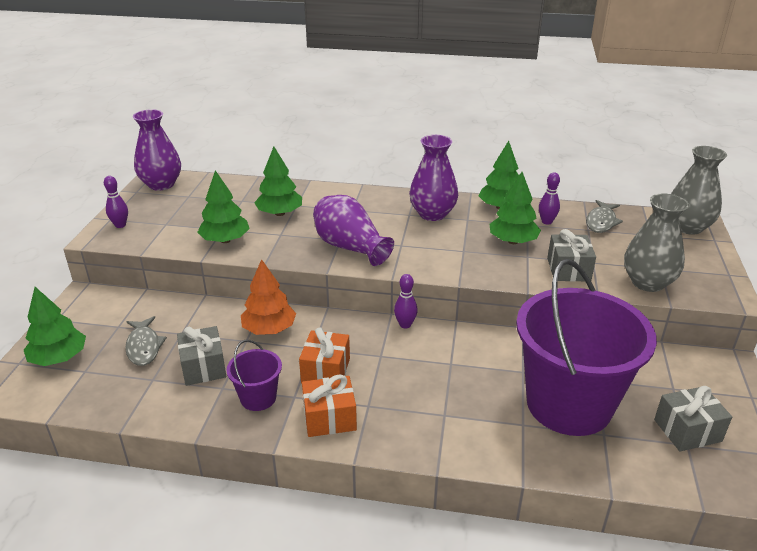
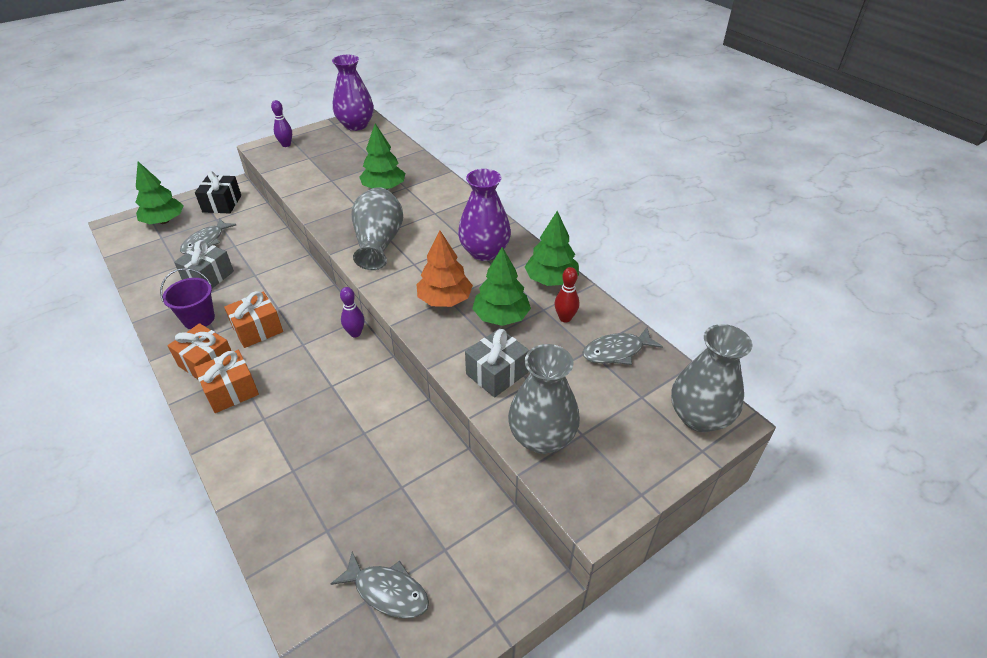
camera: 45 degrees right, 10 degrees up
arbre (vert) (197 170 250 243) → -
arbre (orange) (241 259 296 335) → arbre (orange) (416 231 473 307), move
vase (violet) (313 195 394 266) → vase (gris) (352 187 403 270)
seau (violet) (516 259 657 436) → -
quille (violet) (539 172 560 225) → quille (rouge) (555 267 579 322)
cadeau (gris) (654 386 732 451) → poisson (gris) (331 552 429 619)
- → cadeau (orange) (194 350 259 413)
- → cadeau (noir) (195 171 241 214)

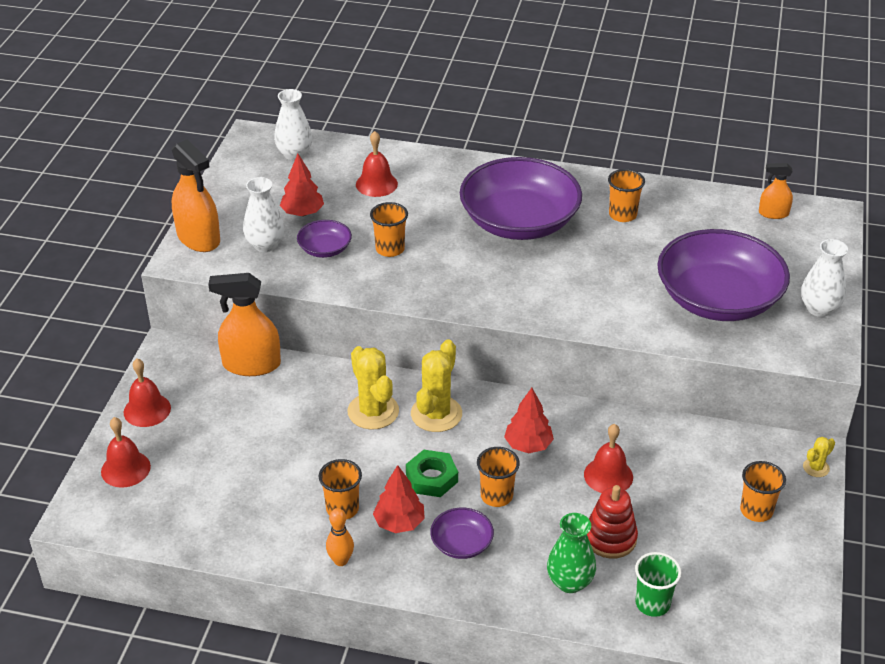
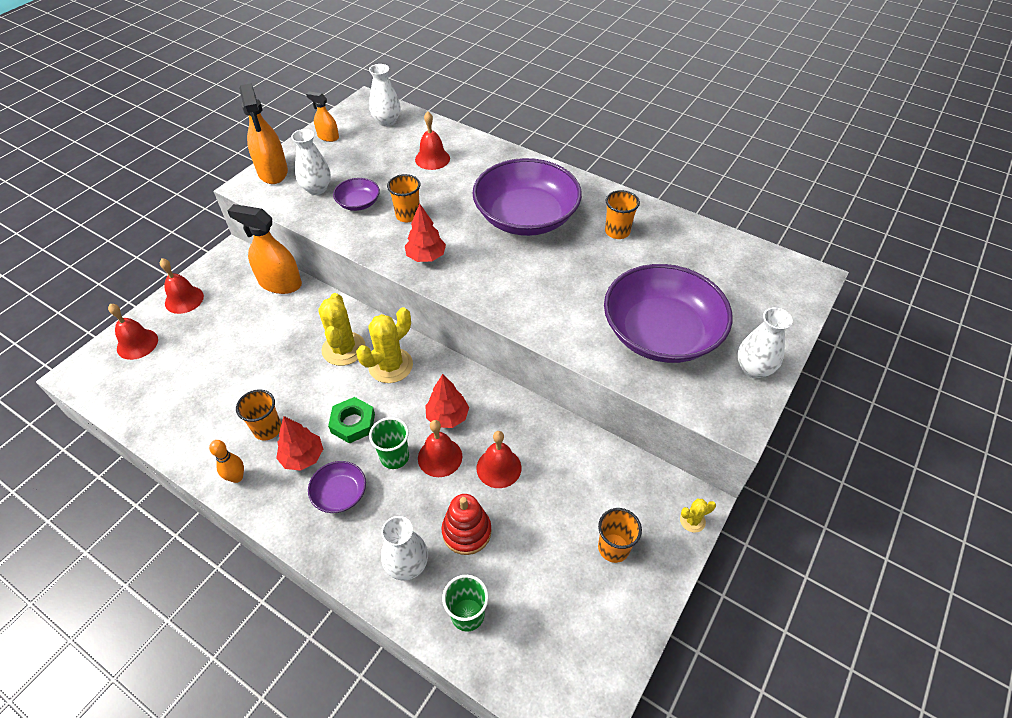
camera: 20 degrees right, 10 degrees up
arbre (rouge) (280 154 324 216) → arbre (rouge) (405 203 446 262), move
gobelet (orange) (477 447 520 507) → gobelet (vert) (369 417 409 469)
vase (vert) (547 513 596 593) → vase (blanc) (381 516 428 581)
vaporisateur (orange) (759 163 793 219) → vaporisateur (orange) (306 91 339 142), move
- → cloche (rouge) (418 420 462 477)

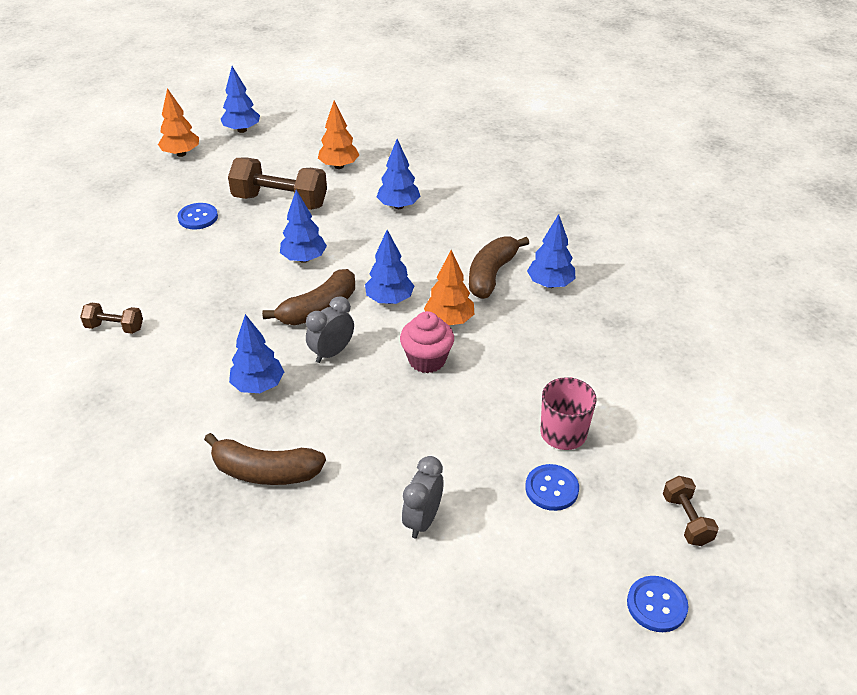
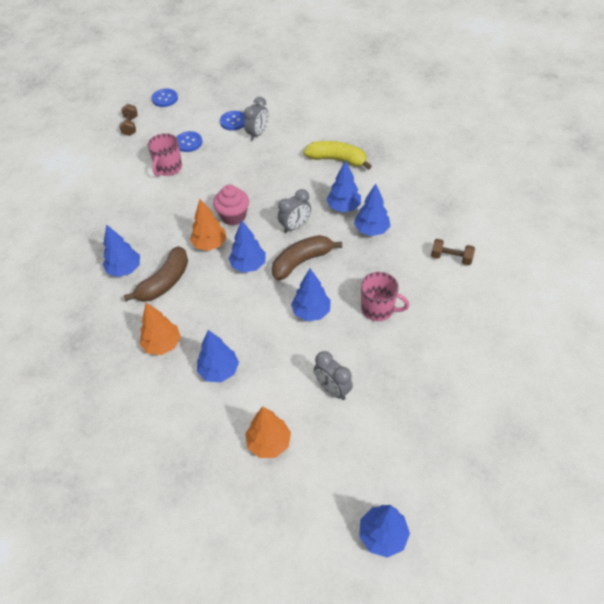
camera: 170 degrees left, 10 degrees up
arbre (orange) (158 88 199 157) → arbre (orange) (139 303 181 355), move
bouton (bleu) (178 203 218 230) → bouton (bleu) (220 111 245 131), move
banane (marron) (204 433 326 485) → banane (jaune) (304 141 372 170)
haltère (marron) (228 157 327 210) → réveil (gris) (314 351 353 400)
- → arbre (bleu) (354 184 390 236)
- → tasse (rose) (361 272 410 321)

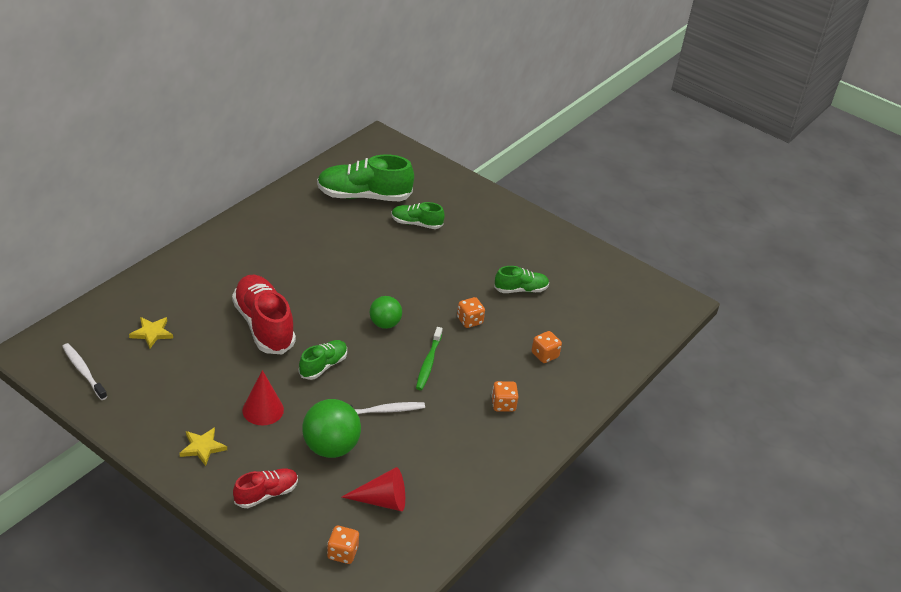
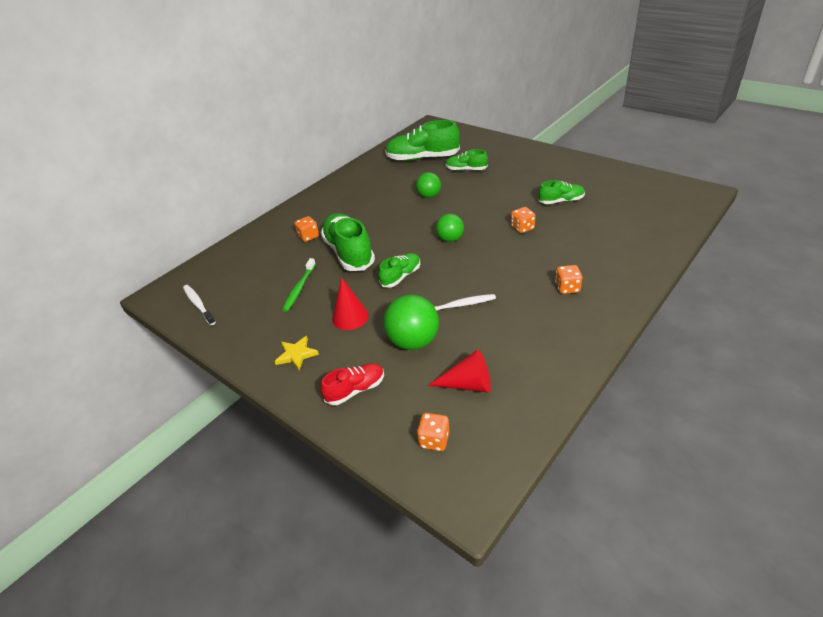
camera: 10 degrees right, 0 degrees up
étoile (jaune) (129 317 173 348) → -
chaussure (rouge) (232 275 296 354) → chaussure (vert) (321 213 375 271)
brosse à dents (vert) (416 327 443 390) → brosse à dents (vert) (282 258 316 312), move
dé (orange) (532 331 562 363) → dé (orange) (294 216 319 242), move
- → balle (vert) (416 172 441 198)

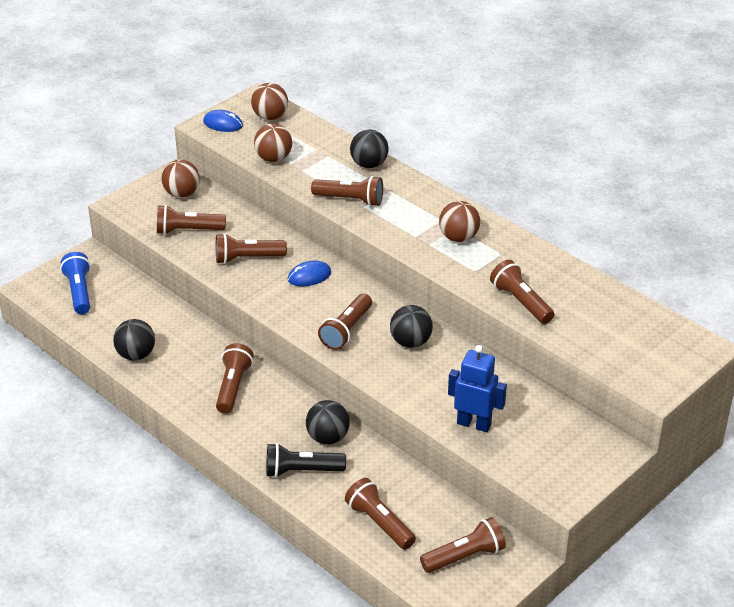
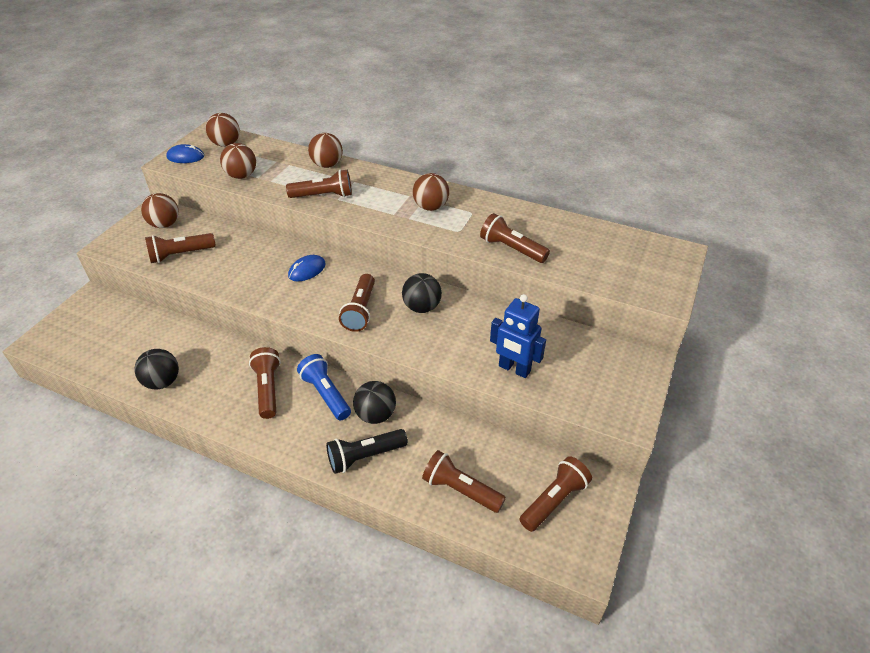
camera: 20 degrees left, 5 degrees up
lampe de poche (bleu) (60 252 90 314) → lampe de poche (bleu) (297 354 351 420), move
lampe de poche (marron) (216 233 287 264) → -
balle (noir) (350 130 389 168) → balle (marron) (308 133 343 168)
robot (bleu) (448 345 507 432) → robot (bleu) (490 294 546 378), 150 degrees counterclockwise

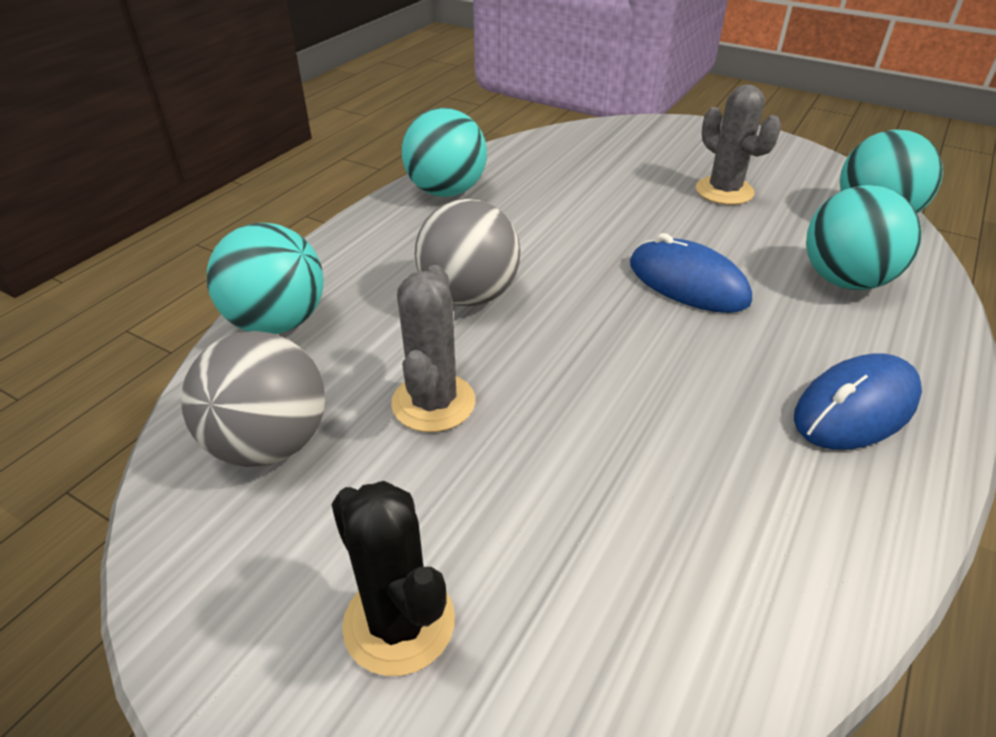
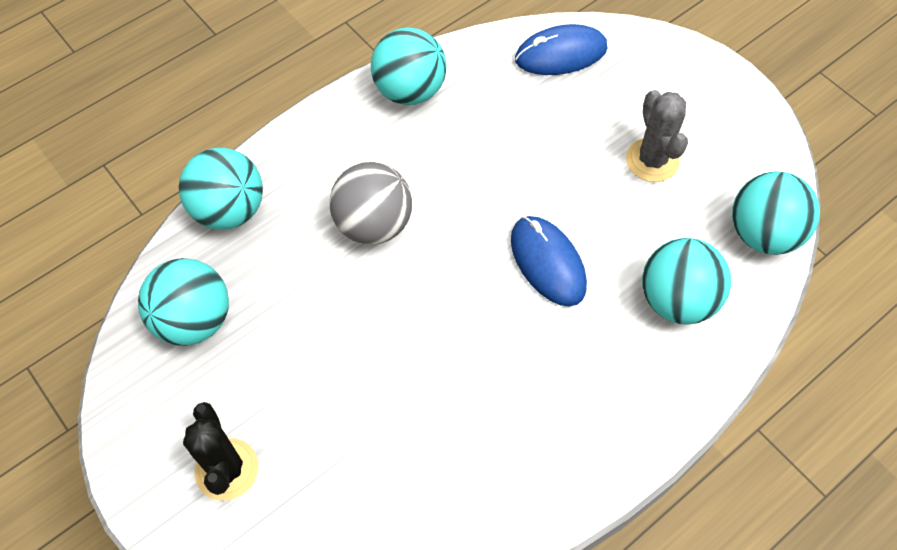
camera: 20 degrees right, 20 degrees up
balle (gris) (181 331 325 467) → balle (turquoise) (138 258 229 346)
cactus (gris) (391 265 475 432) → -
souris (bleu) (794 353 922 450) → souris (bleu) (515 24 608 75), move

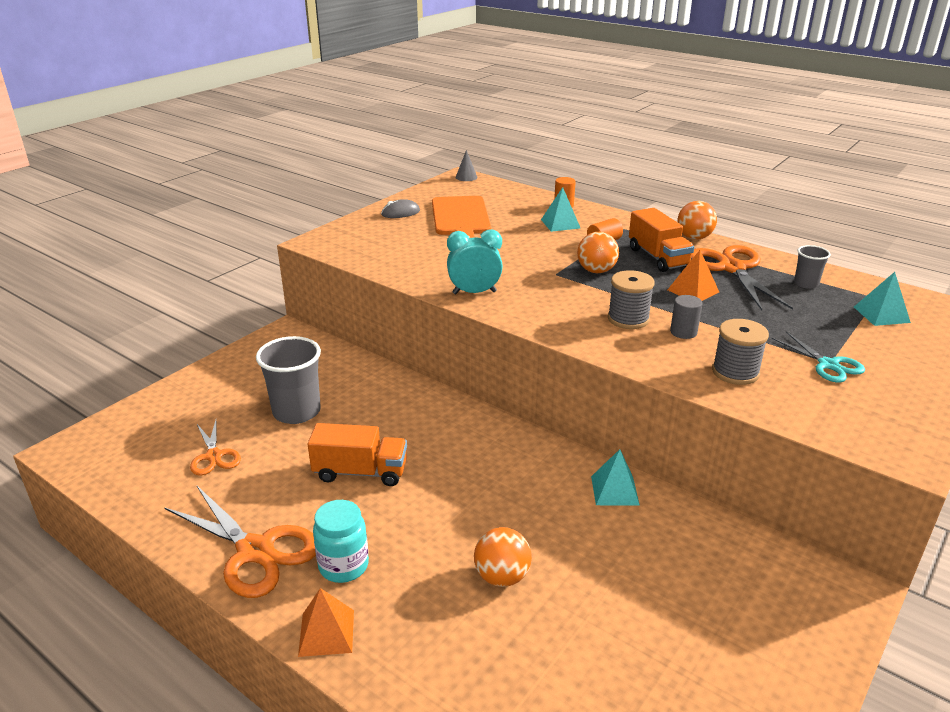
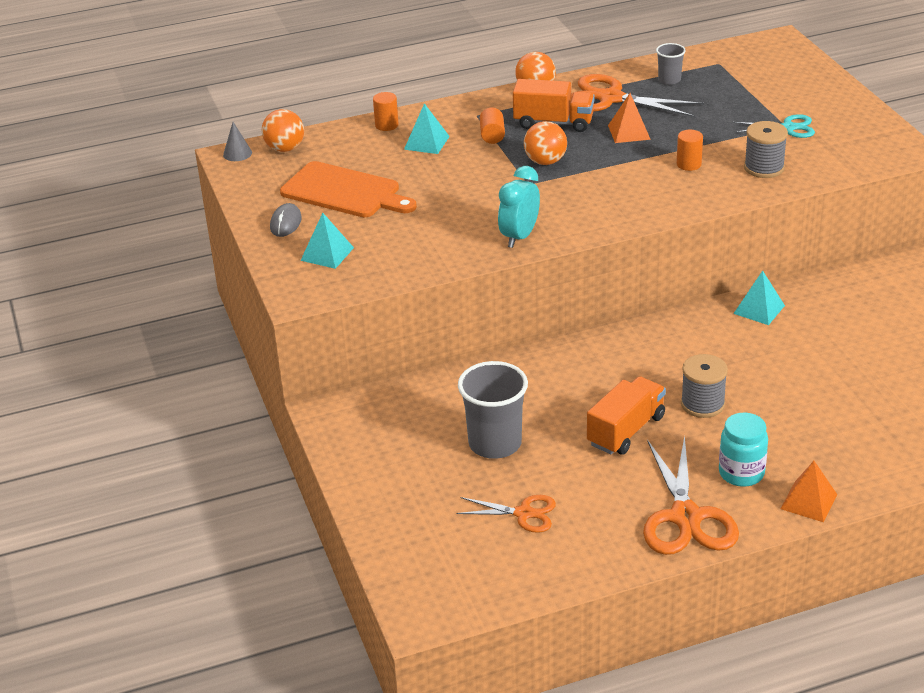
camera: 55 degrees left, 5 degrees up
ciseaux (orange) (164 486 316 598) → ciseaux (orange) (643 435 739 555), 105 degrees clockwise
balle (orange) (474 527 532 587) → balle (orange) (262 109 304 152), move
bobine (gris) (608 270 654 329) → bobine (gris) (681 354 728 418), move
cylindre (gris) (670 295 703 339) → cylindre (orange) (677 130 703 171)
pyramide (turquoise) (854 272 911 326) → pyramide (turquoise) (300 213 354 269), move

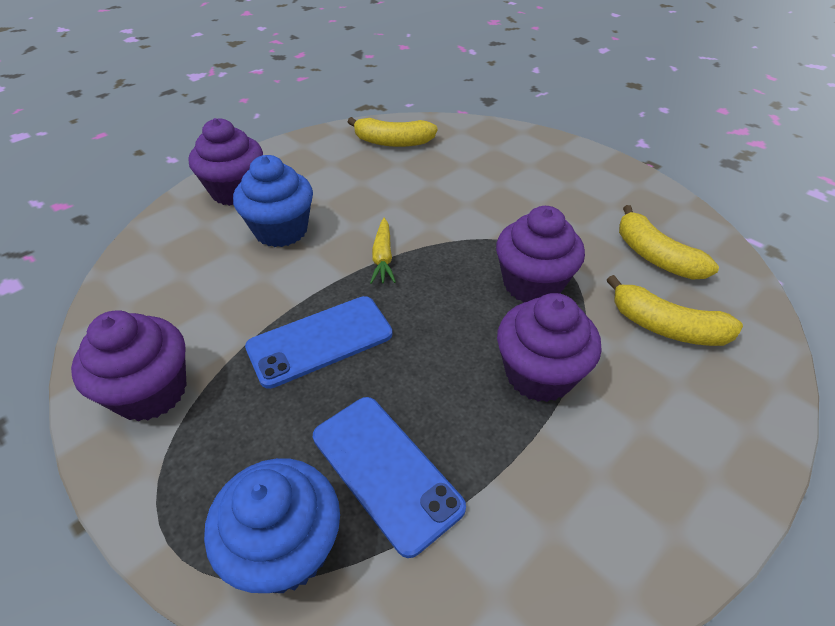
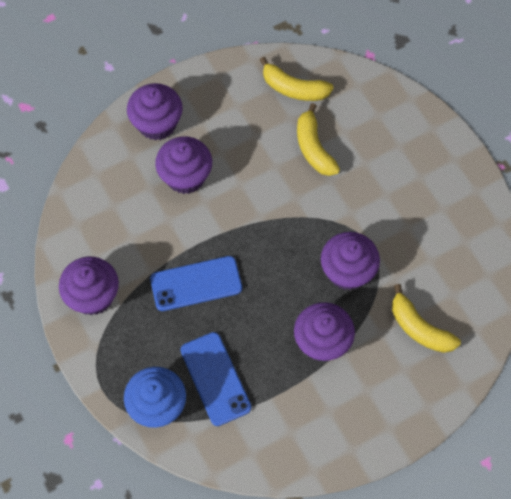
camera: 15 degrees right, 20 degrees up
muffin (bleu) (233 155 313 247) → muffin (violet) (155 136 212 194)
carotte (jaune) (370 218 396 284) → -
banane (jaune) (619 205 719 280) → banane (jaune) (297 103 340 176), move

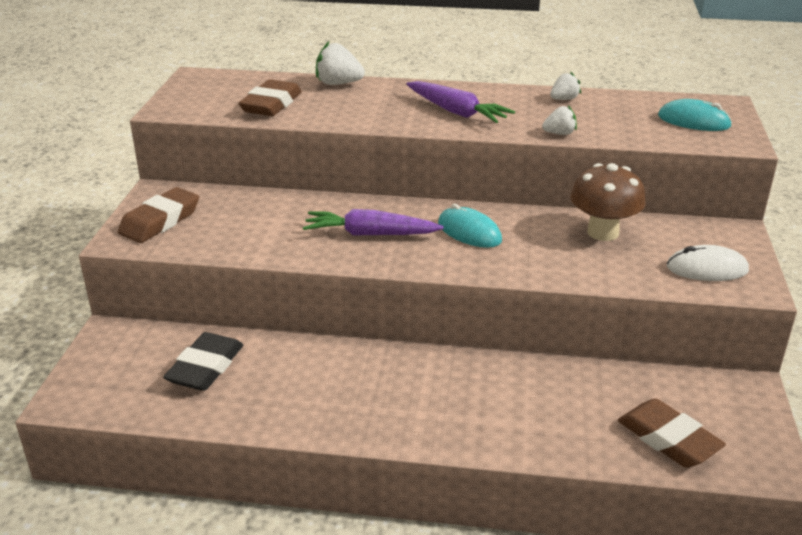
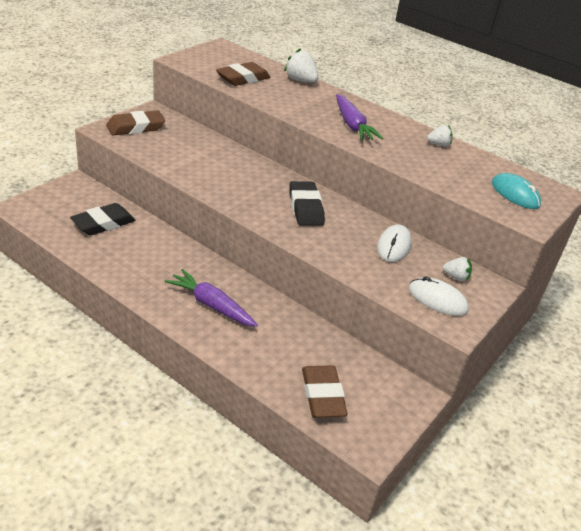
camera: 25 degrees right, 5 degrees up
carotte (violet) (303 209 444 236) → carotte (violet) (165 269 258 327), move
souris (turquoise) (438 204 502 248) → gomme (noir) (289 181 325 226)
fraise (blanc) (542 105 577 135) → fraise (blanc) (443 257 472 281), move
champignon (marron) (570 163 646 241) → souris (blanc) (377 224 412 262)

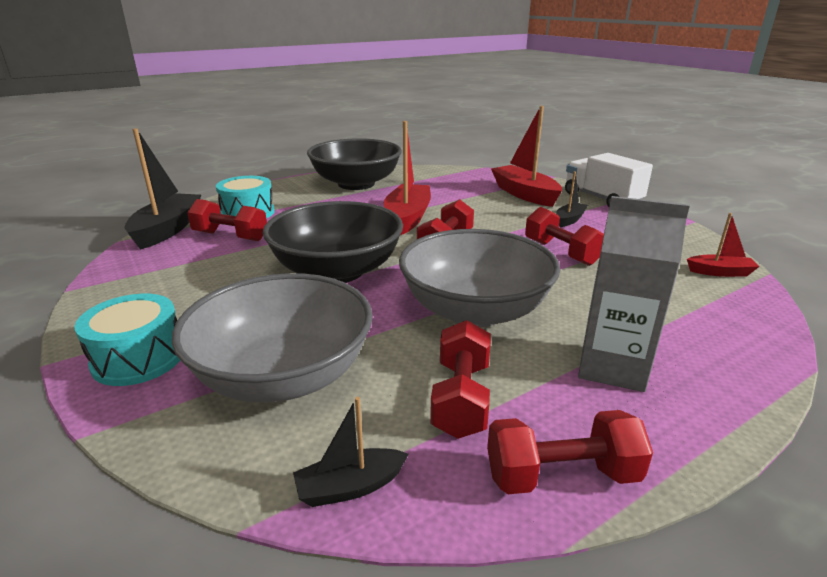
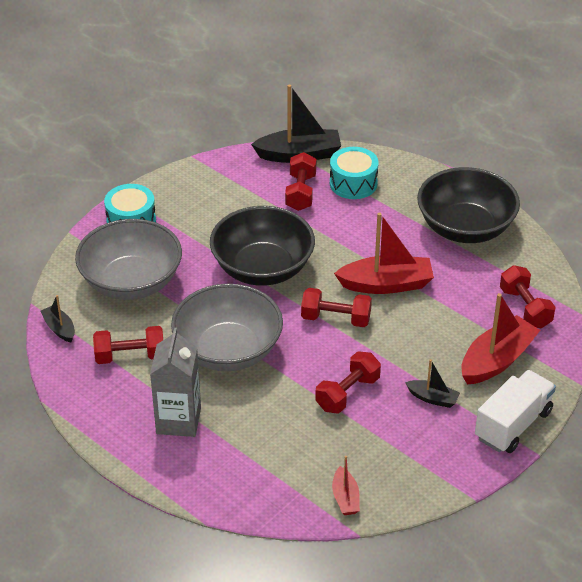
camera: 75 degrees right, 15 degrees up
haltère (rouge) (487 410 653 494) → haltère (rouge) (500 265 555 329), move

